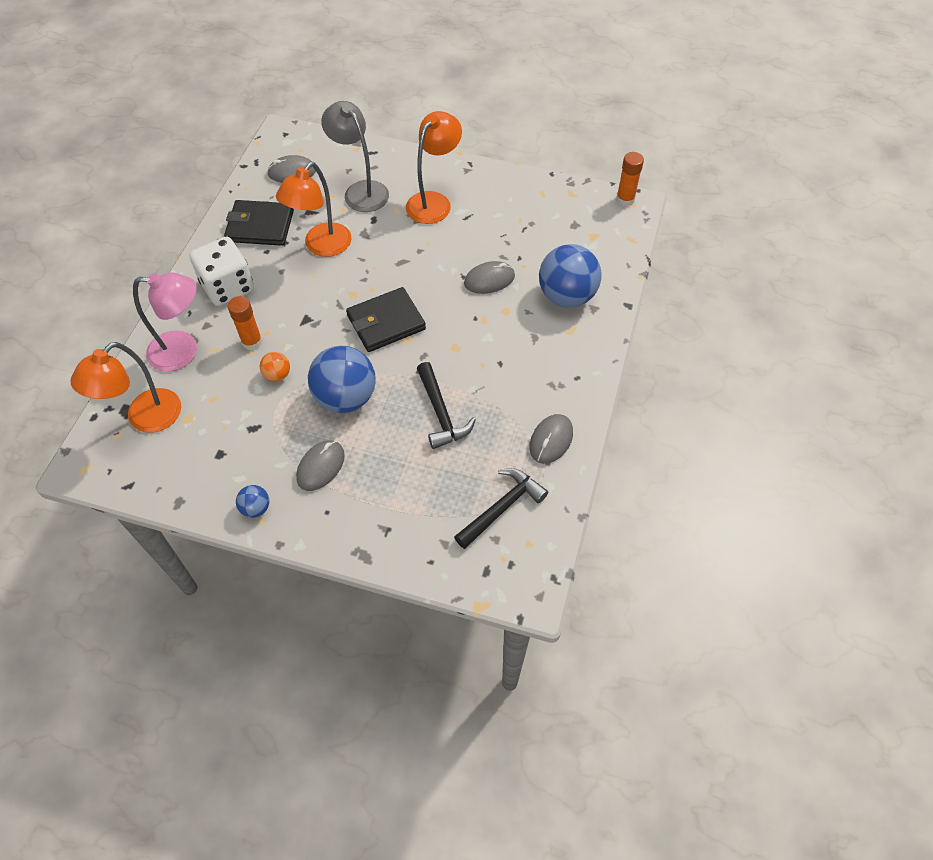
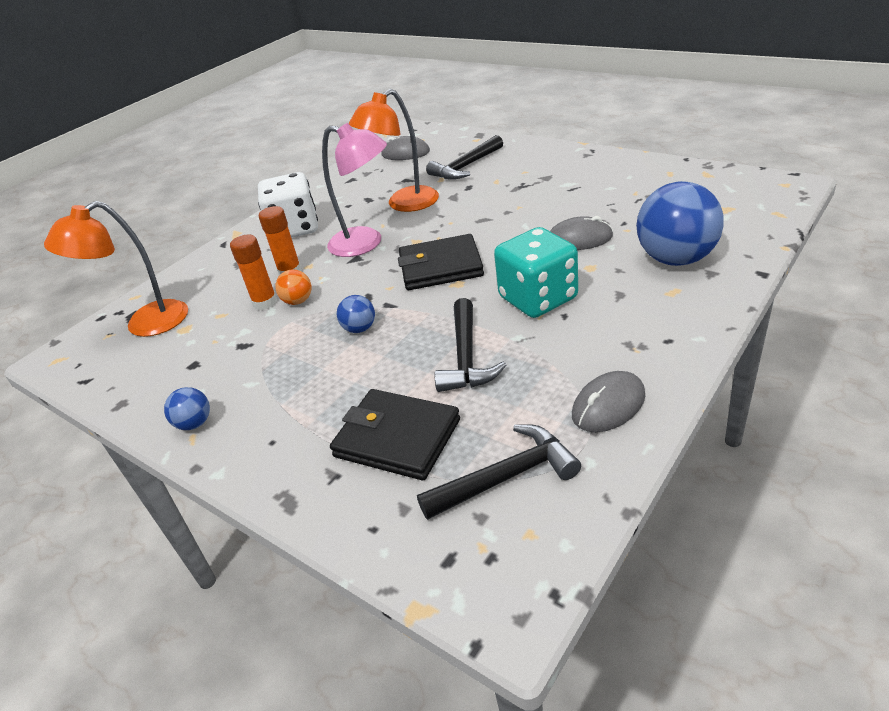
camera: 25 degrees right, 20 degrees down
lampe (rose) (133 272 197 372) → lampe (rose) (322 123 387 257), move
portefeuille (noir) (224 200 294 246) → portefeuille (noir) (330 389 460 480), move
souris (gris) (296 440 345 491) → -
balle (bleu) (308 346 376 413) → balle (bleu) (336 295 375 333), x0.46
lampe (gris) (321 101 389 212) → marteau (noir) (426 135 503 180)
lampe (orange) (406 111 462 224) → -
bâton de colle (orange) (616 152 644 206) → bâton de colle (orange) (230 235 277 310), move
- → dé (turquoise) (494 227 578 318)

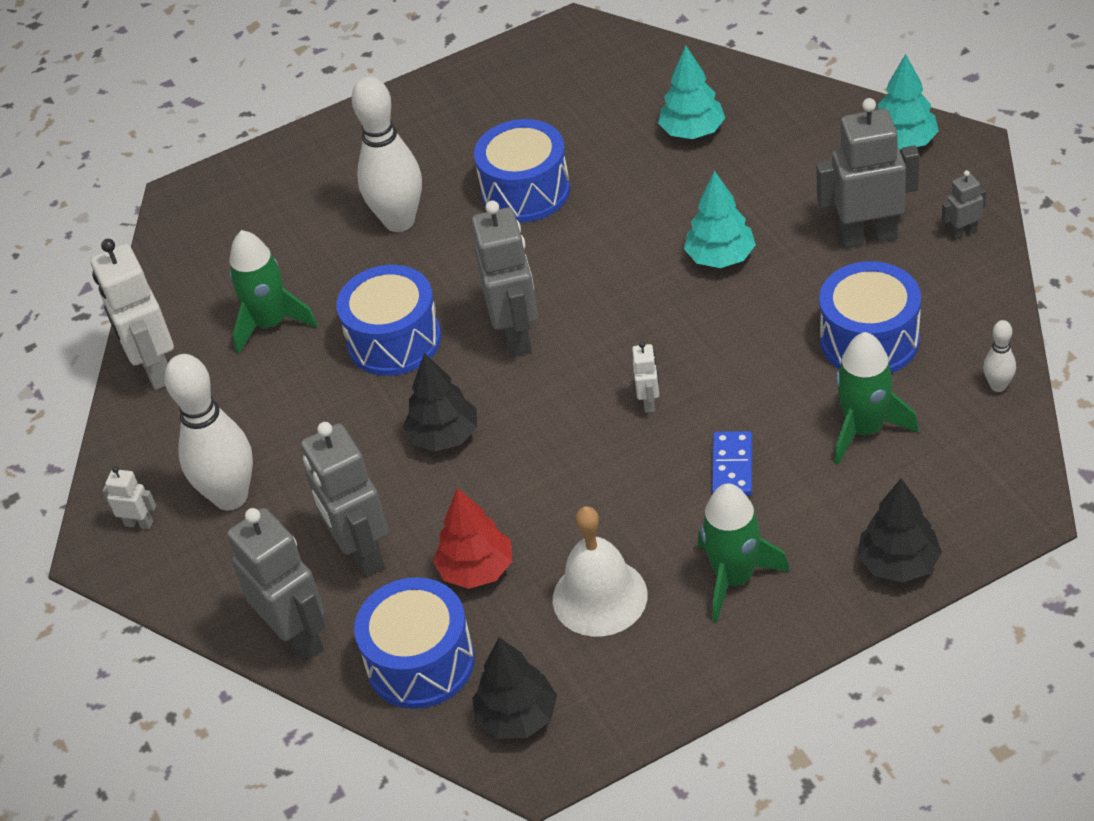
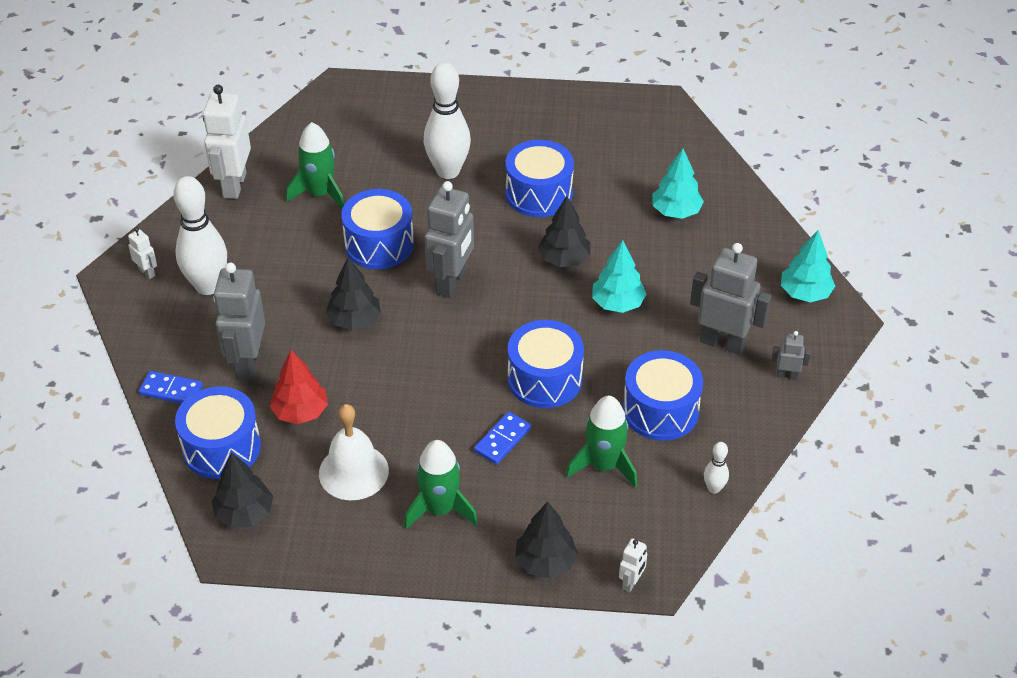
camera: 25 degrees right, 0 degrees up
robot (gris) (227 508 325 662) → domino (bleu) (139 371 203 404)
robot (blanc) (632 341 659 413) → robot (blanc) (619 538 647 592), move
- → tambour (bleu) (508 320 584 408)
- → arbre (noir) (538 196 590 267)

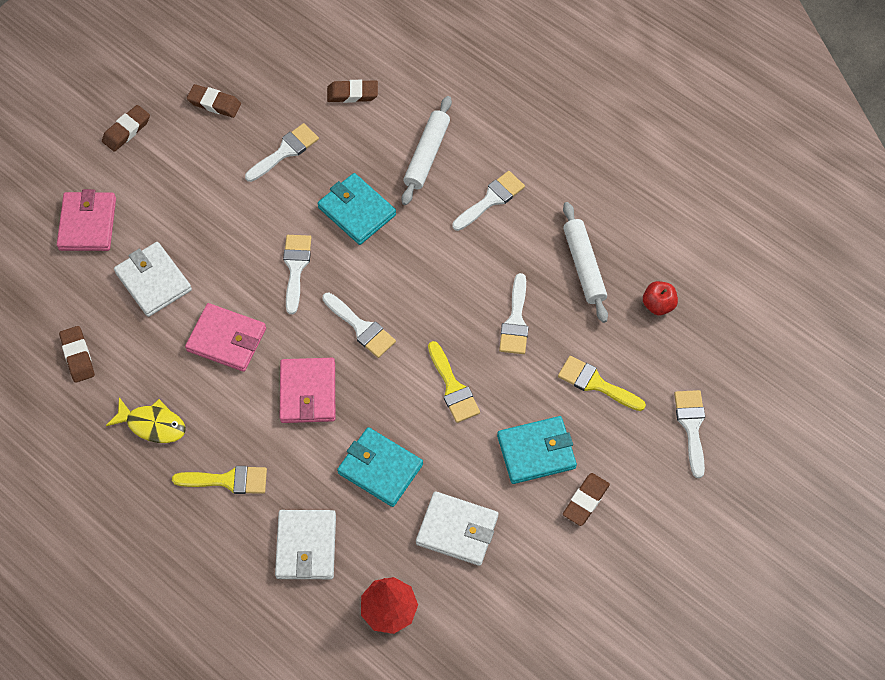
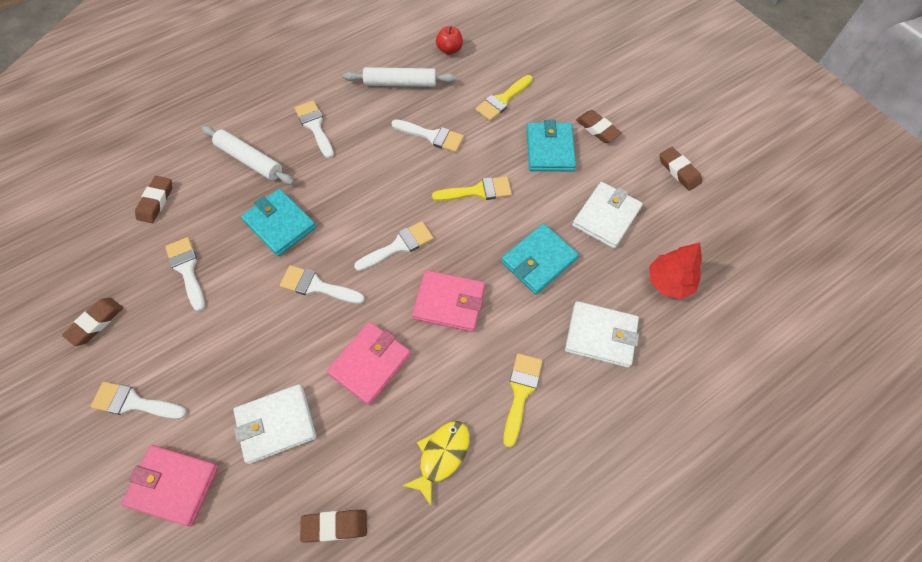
camera: 75 degrees left, 0 degrees up
gomme (marron) (102 105 150 152) → gomme (marron) (659 147 702 191), move
portefeuille (turquoise) (318 173 396 245) → portefeuille (turquoise) (241 189 316 256), 75 degrees clockwise
pinceau (blanc) (674 390 705 478) → pinceau (blanc) (91 382 187 419), move

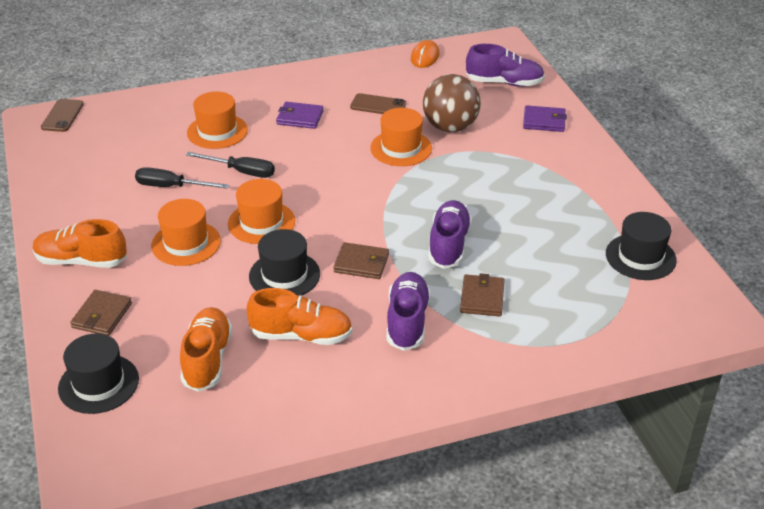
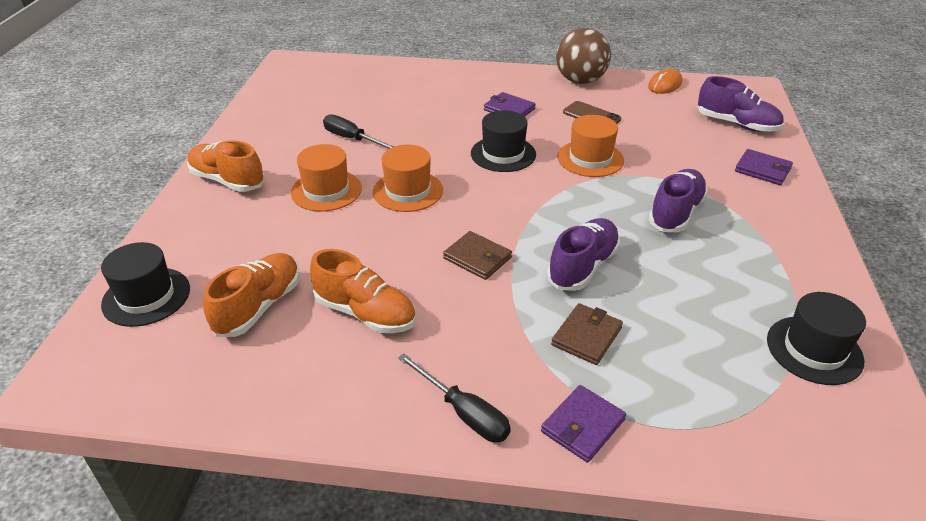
camera: 25 degrees right, 0 degrees up
téléphone (marron) (41 99 84 132) → -
portefeuille (marron) (70 290 132 336) → -
tournevis (noir) (186 152 275 178) → tournevis (noir) (398 353 511 442), move
chapeau (orange) (187 92 248 149) → -
chapeau (noir) (249 229 320 296) → chapeau (noir) (471 110 536 172), move
chaussure (violet) (387 272 431 351) → chaussure (violet) (648 169 708 232), move
balle (marron) (423 74 481 132) → balle (marron) (556 28 611 84), move
- → portefeuille (violet) (541 385 626 463)

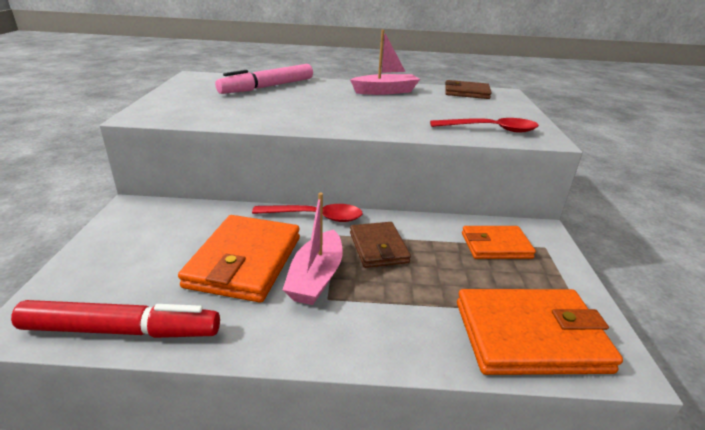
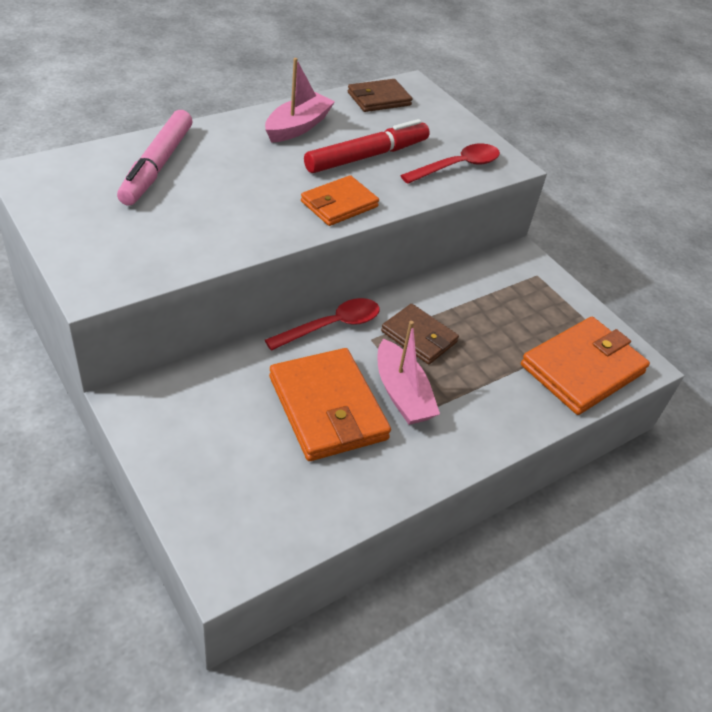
camera: 40 degrees left, 15 degrees up
feutre (rouge) (11 300 220 338) → feutre (rouge) (304 119 430 173), move
portefeuille (orange) (462 226 536 259) → portefeuille (orange) (301 175 379 226), move

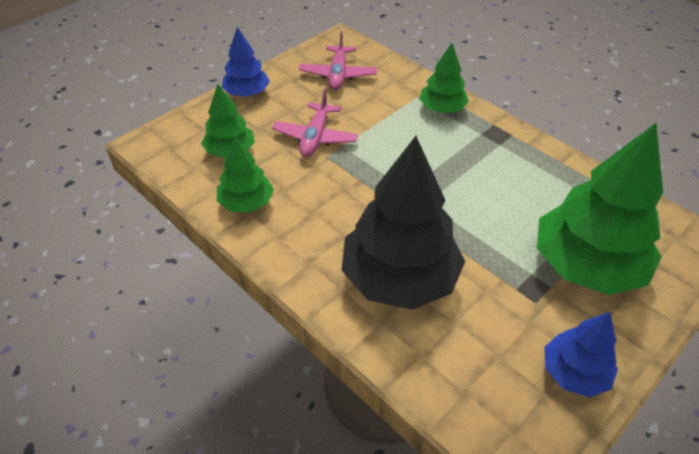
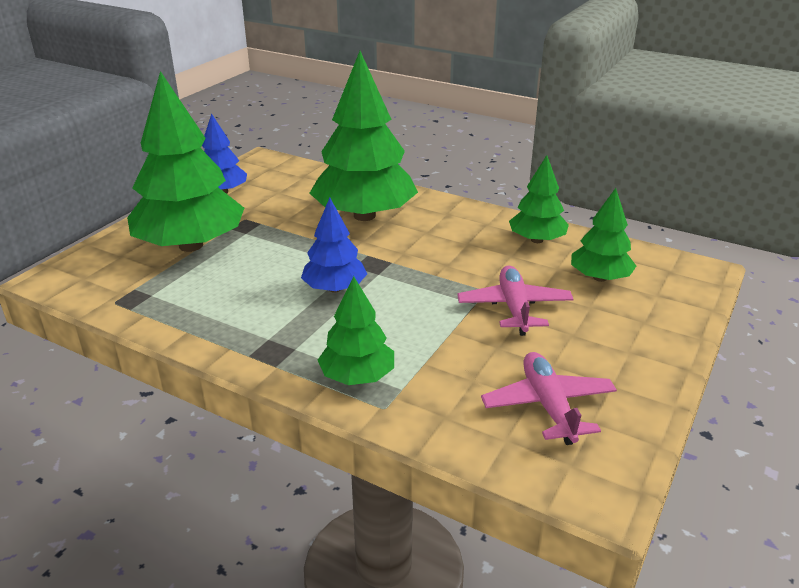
camera: 165 degrees right, 15 degrees down
arbre (bleu) (222 27 270 97) → arbre (bleu) (301 198 367 293), move
arbre (noir) (341 136 465 310) → arbre (vert) (309 51 418 221)

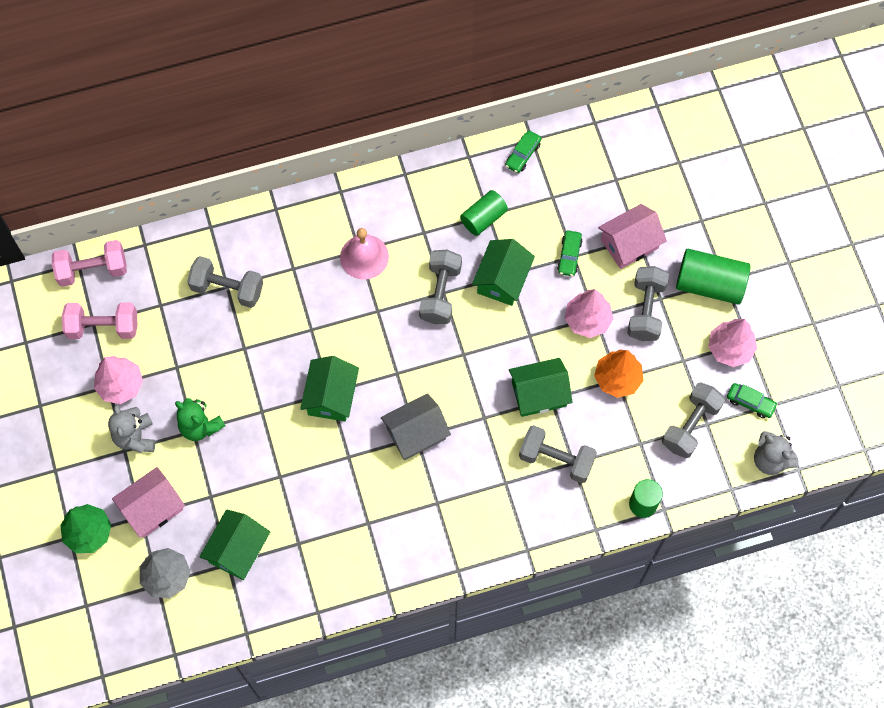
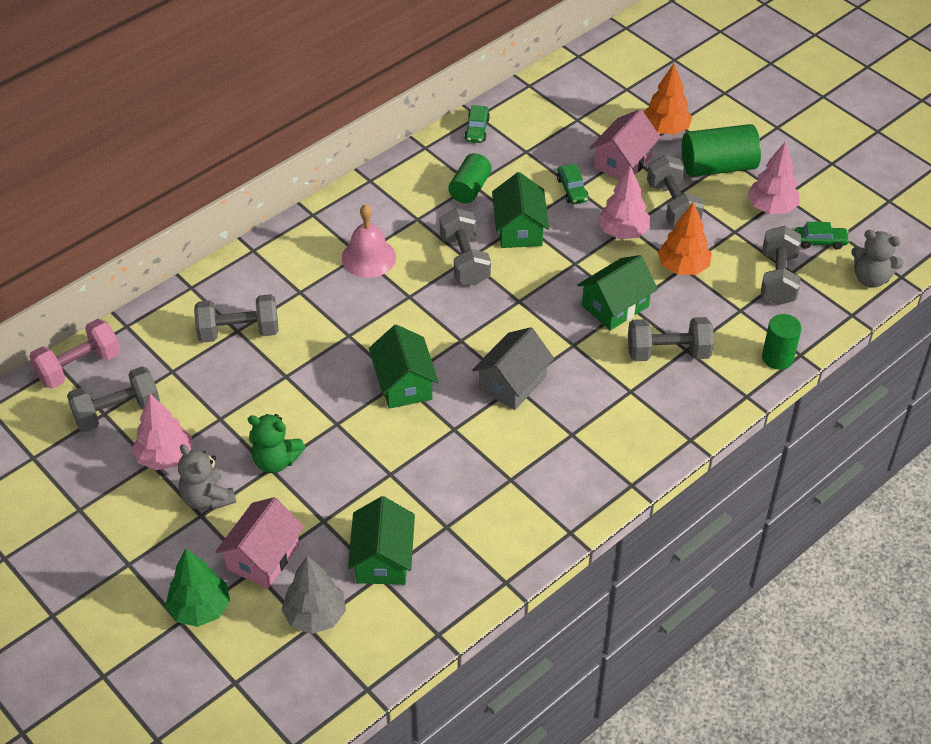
camera: 25 degrees left, 20 degrees down
haltère (rose) (62 302 138 339) → haltère (gris) (67 366 160 432)
- → arbre (orange) (644 63 692 135)

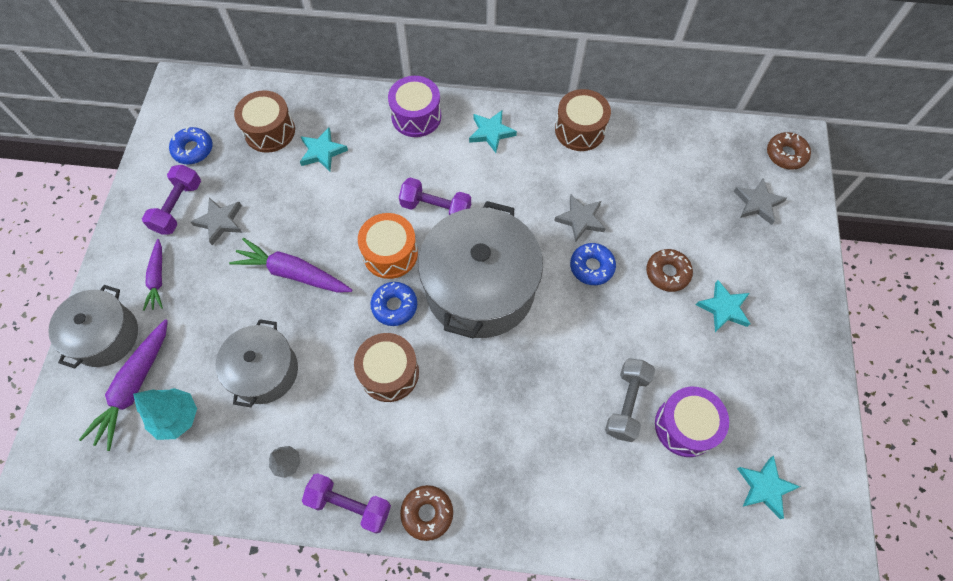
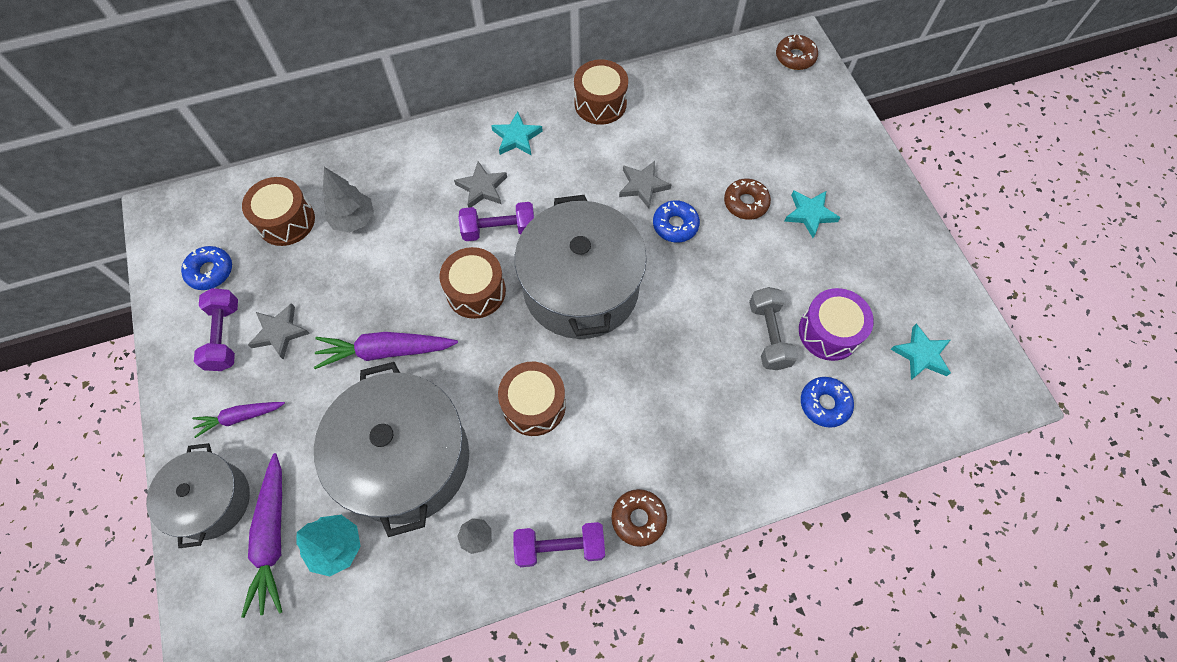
camera: 25 degrees left, 0 degrees up
carotte (violet) (143 239 163 311) → carotte (violet) (192 402 285 438), 105 degrees clockwise
marmite (gris) (216 319 298 407) → marmite (gris) (314 362 469 537), x1.70
étoile (turquoise) (300 128 348 171) → arbre (gris) (323 167 374 233)
tambour (orange) (358 213 418 279) → tambour (marron) (440 247 506 319)
beignet (bleu) (370 282 417 326) → beignet (bleu) (801 377 854 428), move
tambour (violet) (388 76 441 137) → -
étoile (gris) (734 178 787 225) → étoile (gris) (454 161 507 208), move

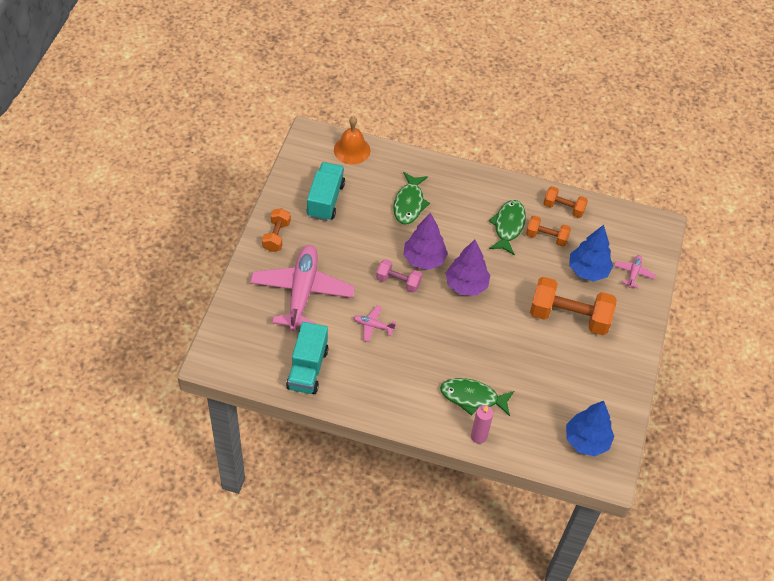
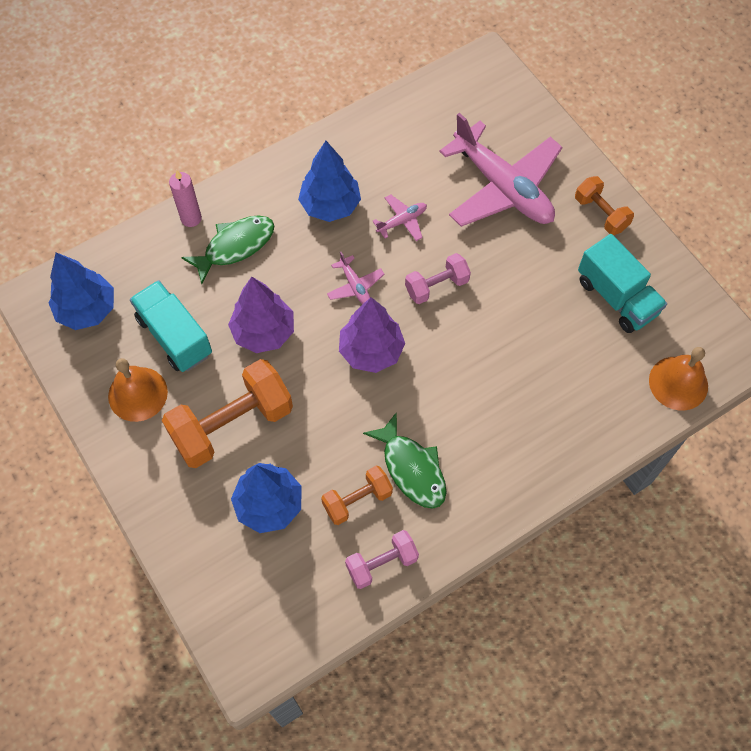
camera: 135 degrees right, 10 degrees up
camion (turquoise) (286 322 328 394) → camion (turquoise) (130 280 212 372), move
poisson (vert) (393 172 430 224) → -
arbre (violet) (403 213 448 270) → arbre (violet) (228 277 294 353), move
haltère (orange) (543 186 588 218) → haltère (rose) (345 530 419 589)
avion (rose) (614 255 656 288) → avion (rose) (327 252 385 304), move
- → cloche (orange) (108 358 168 422)
- → arbre (bleu) (298 141 361 222)

